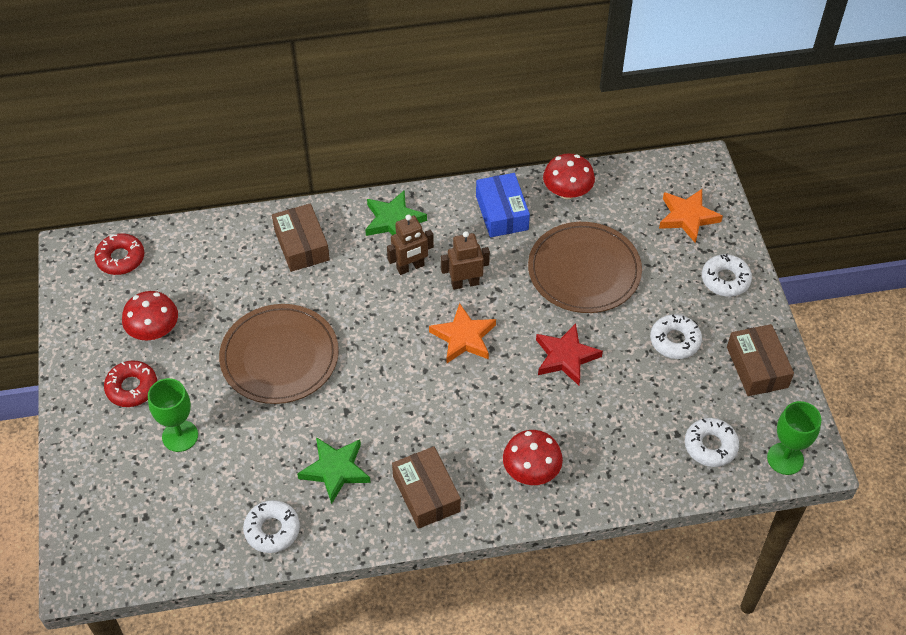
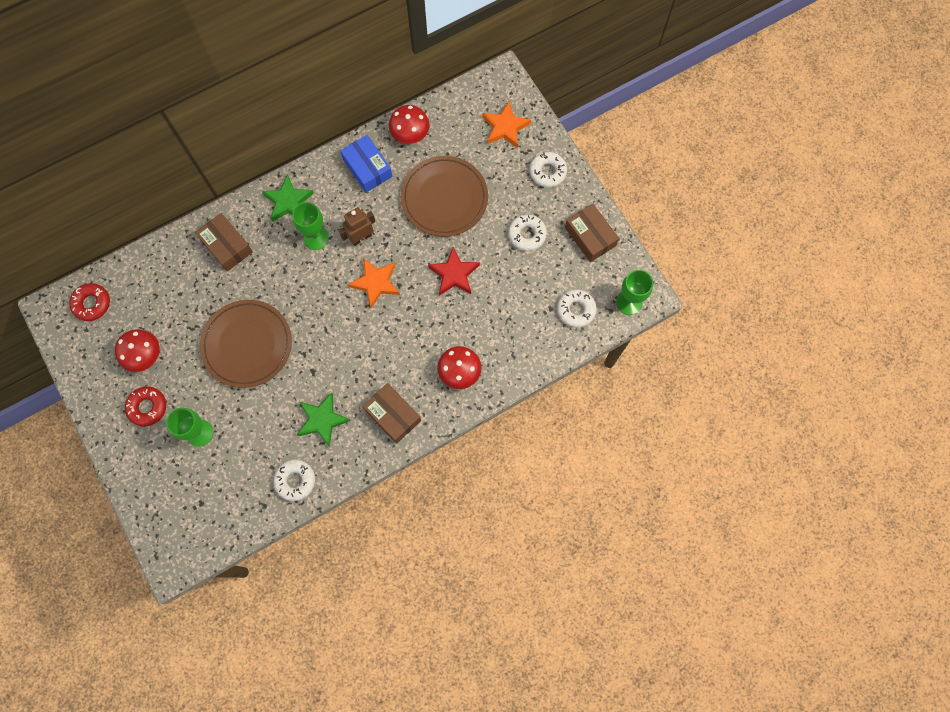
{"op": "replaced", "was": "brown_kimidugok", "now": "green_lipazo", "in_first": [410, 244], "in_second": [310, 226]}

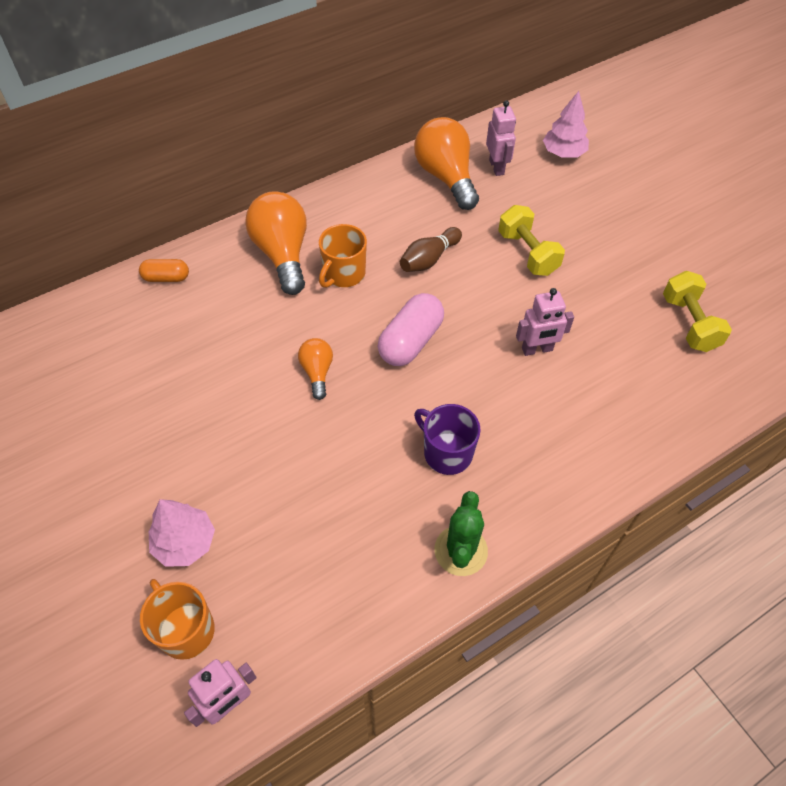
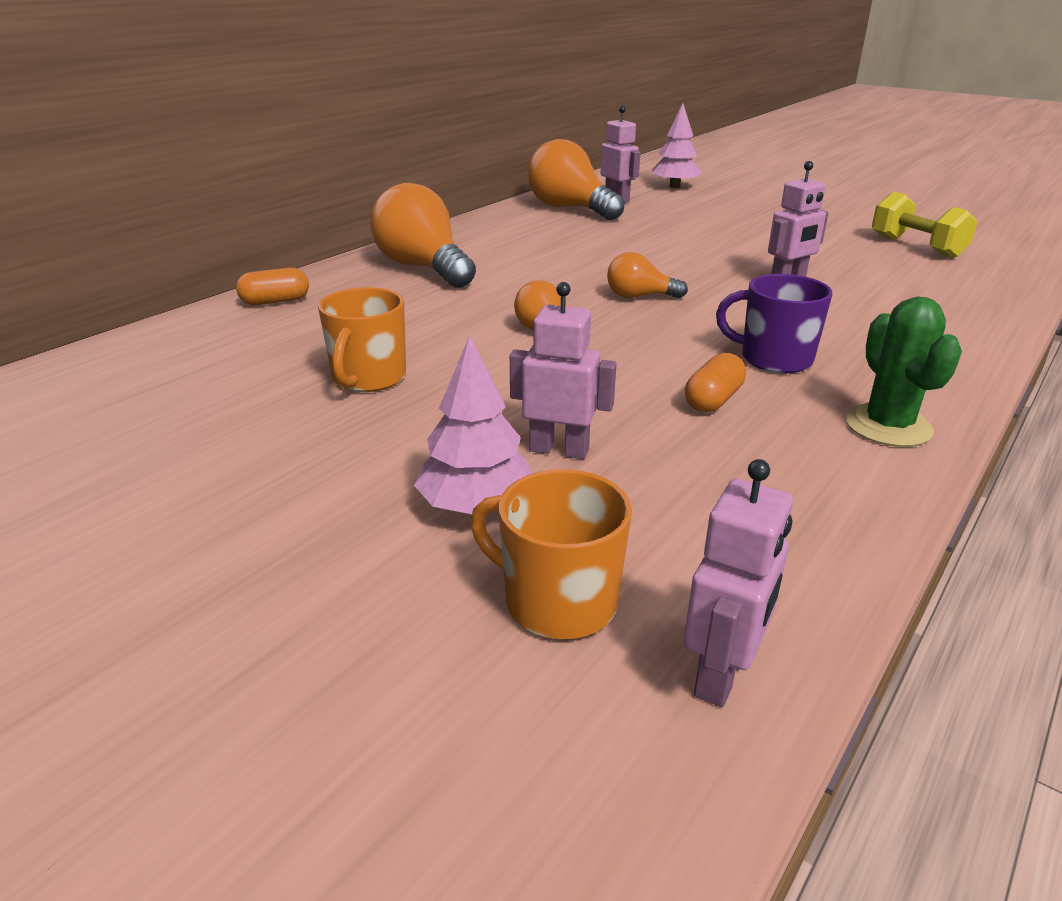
{"op": "removed", "was": "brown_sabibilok", "in_first": [431, 249]}
{"op": "removed", "was": "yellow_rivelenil", "in_first": [531, 240]}
{"op": "added", "now": "pink_kimidugok", "in_second": [563, 370]}
{"op": "added", "now": "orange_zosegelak", "in_second": [715, 382]}
{"op": "moved", "was": "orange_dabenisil", "in_first": [343, 256], "in_second": [362, 339]}
{"op": "replaced", "was": "pink_zosegelak", "now": "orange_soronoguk", "in_first": [411, 329], "in_second": [647, 275]}

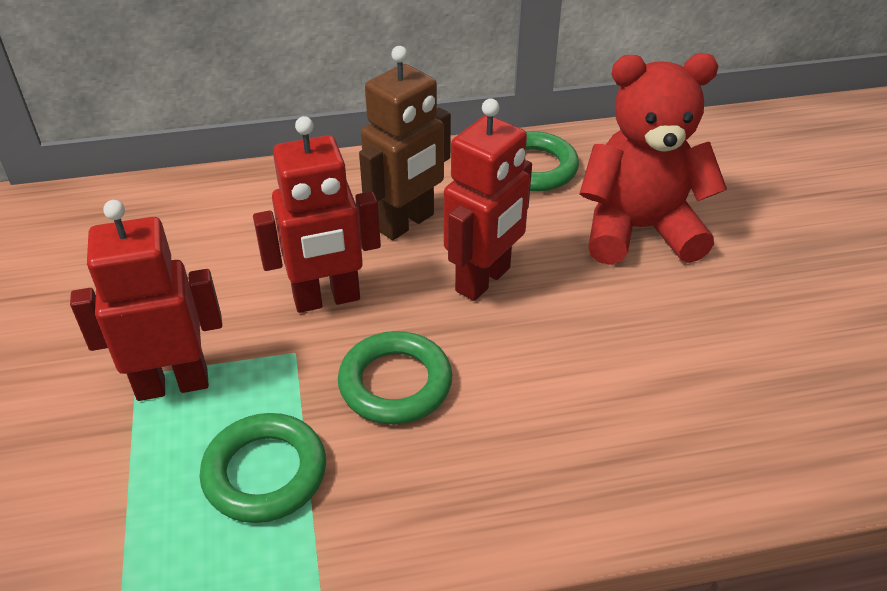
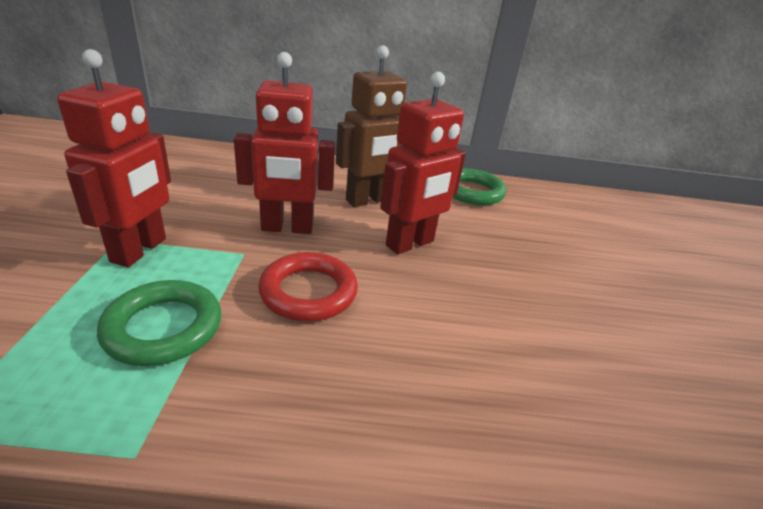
{"op": "removed", "was": "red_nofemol", "in_first": [653, 159]}
{"op": "recoloured", "was": "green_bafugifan", "now": "red_bafugifan", "in_first": [395, 378], "in_second": [308, 286]}
{"op": "turned", "was": "red_kimidugok", "in_first": [146, 300], "in_second": [114, 158], "clockwise": 105}

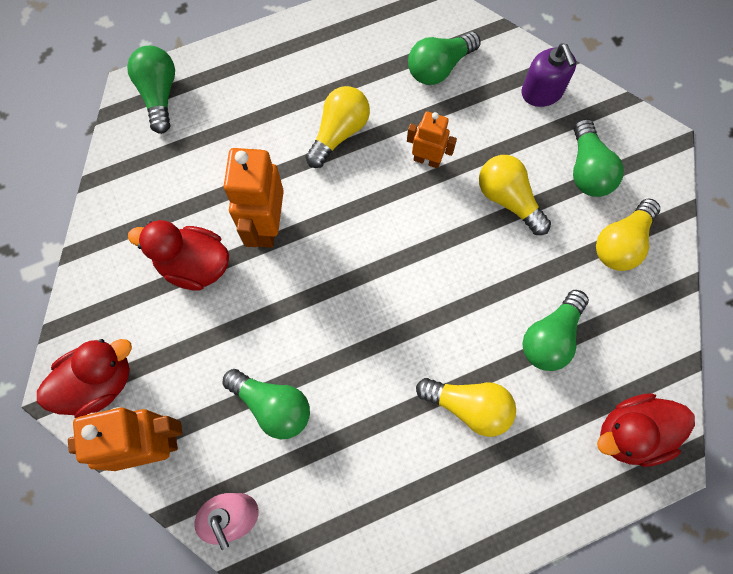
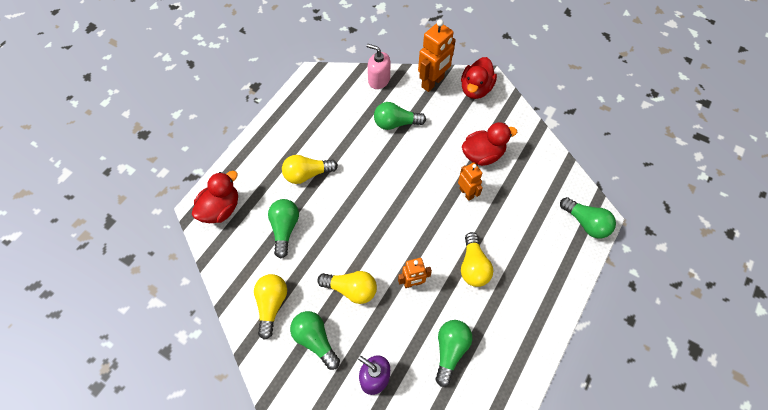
{"op": "resized", "was": "orange_kimidugok", "in_first": [254, 198], "in_second": [470, 182], "ratio": 0.6}

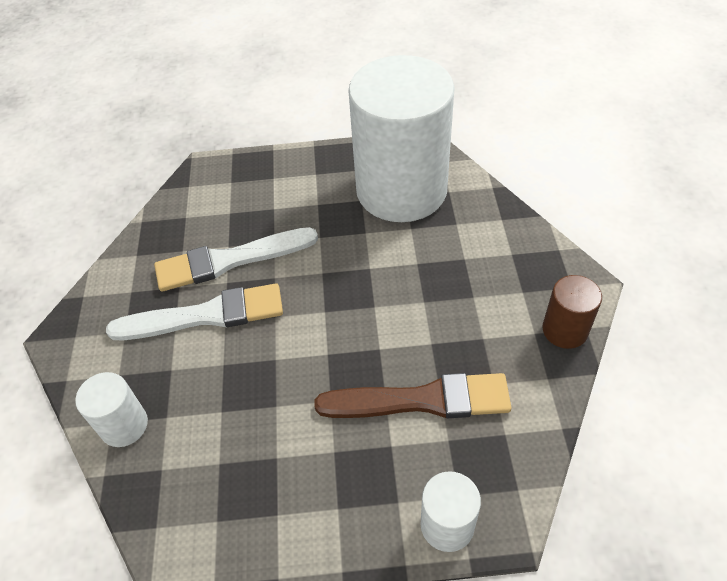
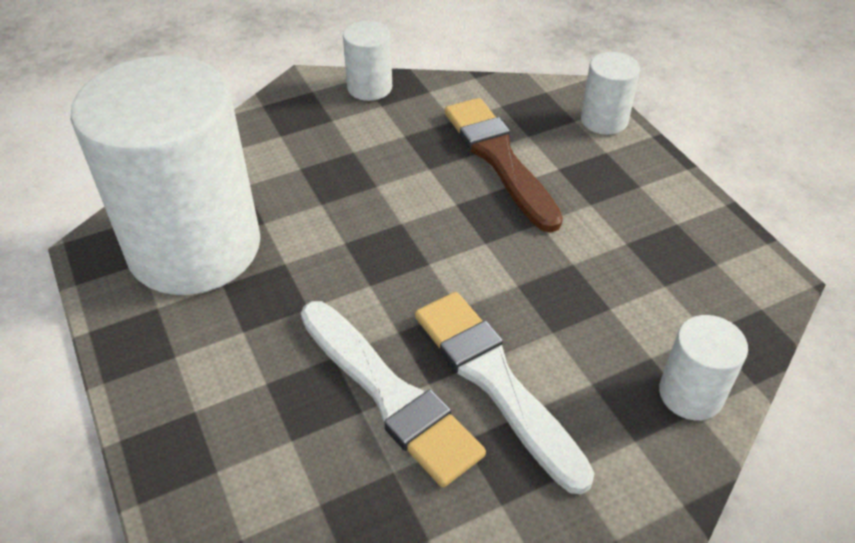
{"op": "recoloured", "was": "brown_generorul", "now": "white_generorul", "in_first": [572, 312], "in_second": [367, 61]}

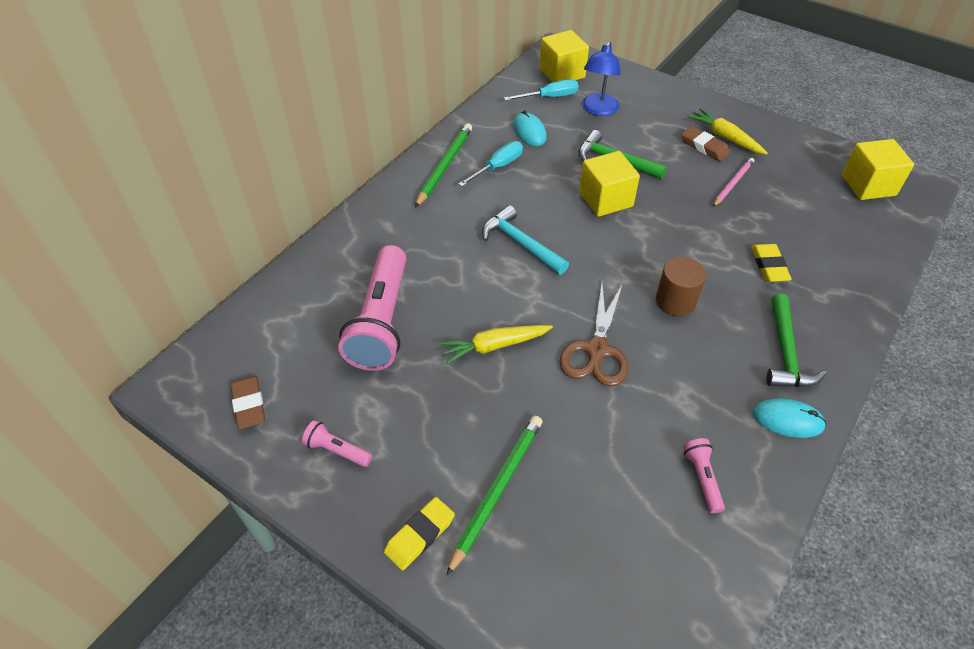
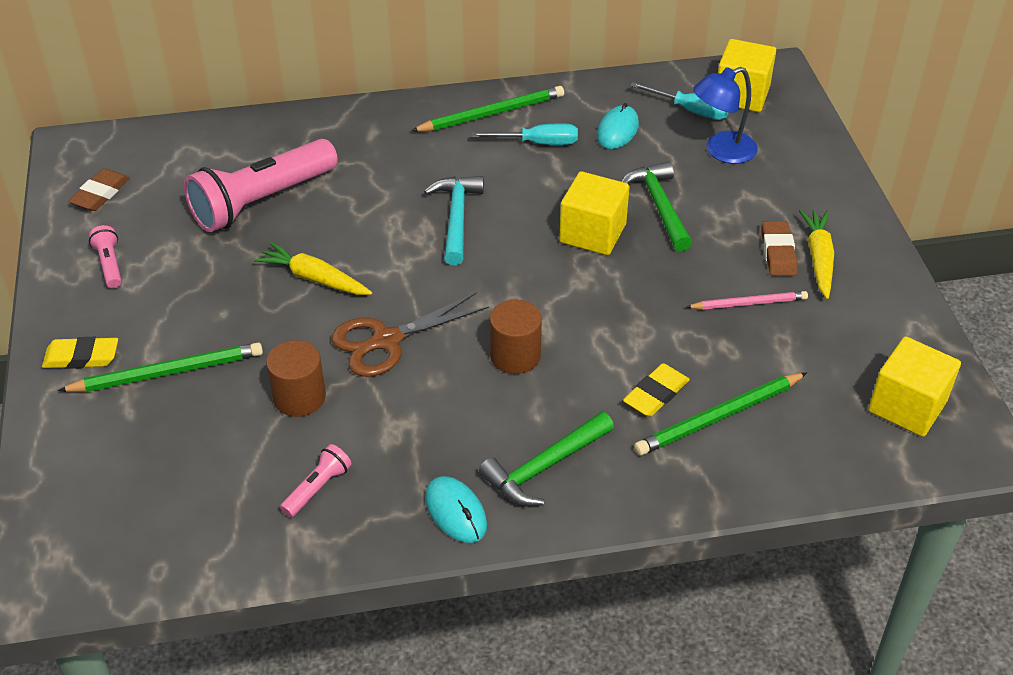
{"op": "added", "now": "brown_generorul", "in_second": [296, 378]}
{"op": "added", "now": "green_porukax", "in_second": [720, 414]}

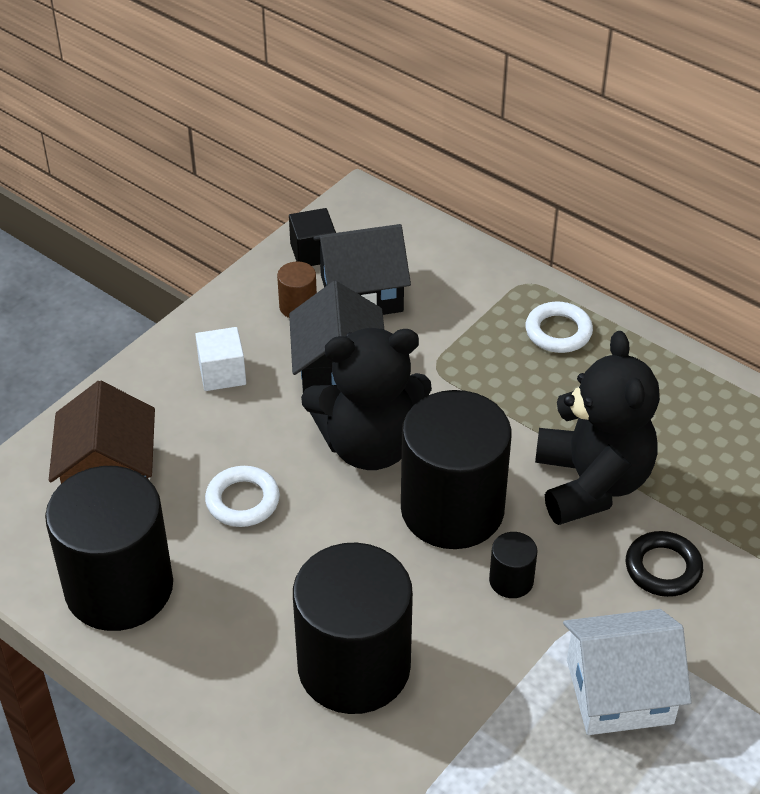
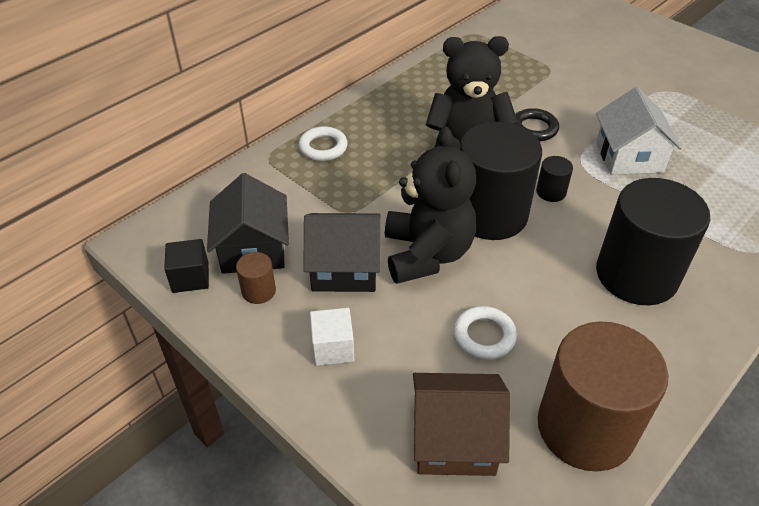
{"op": "recoloured", "was": "black_generorul", "now": "brown_generorul", "in_first": [109, 548], "in_second": [603, 396]}

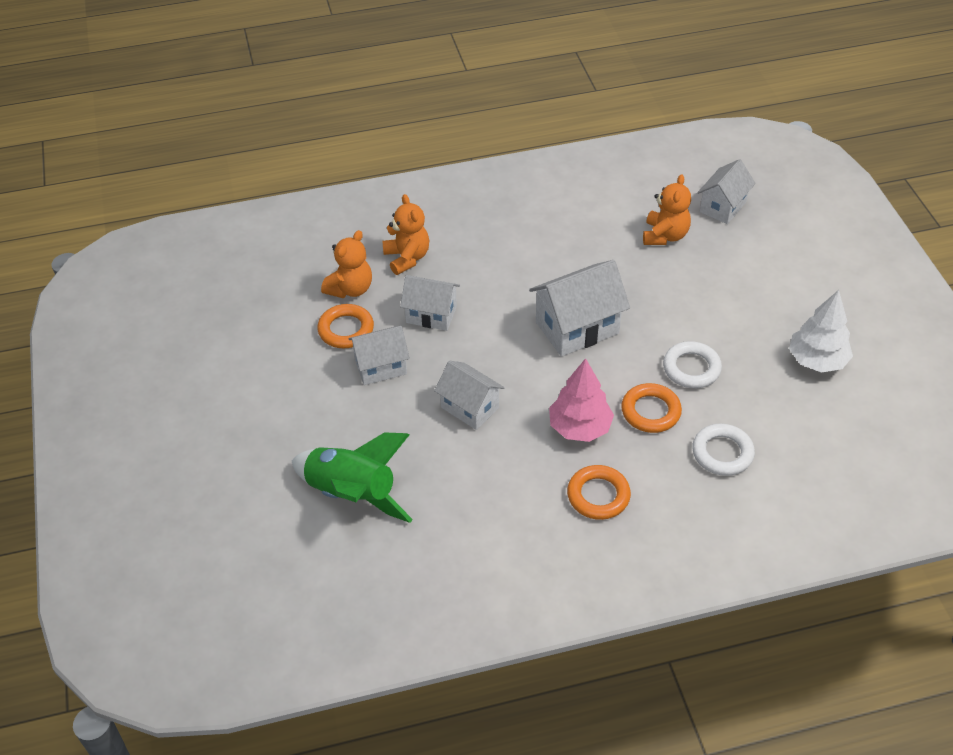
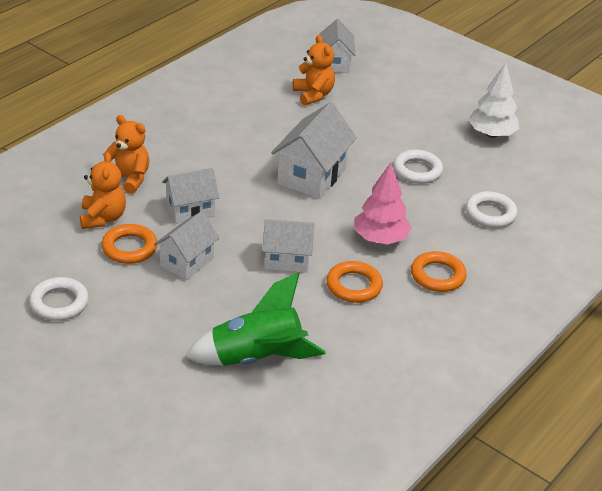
{"op": "added", "now": "white_bafugifan", "in_second": [59, 299]}
{"op": "moved", "was": "orange_bafugifan", "in_first": [651, 408], "in_second": [354, 282]}

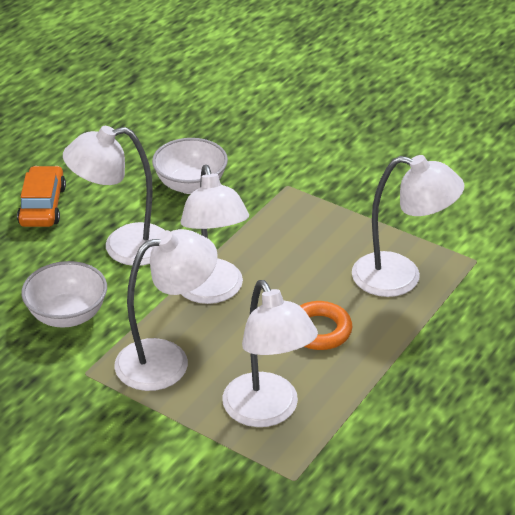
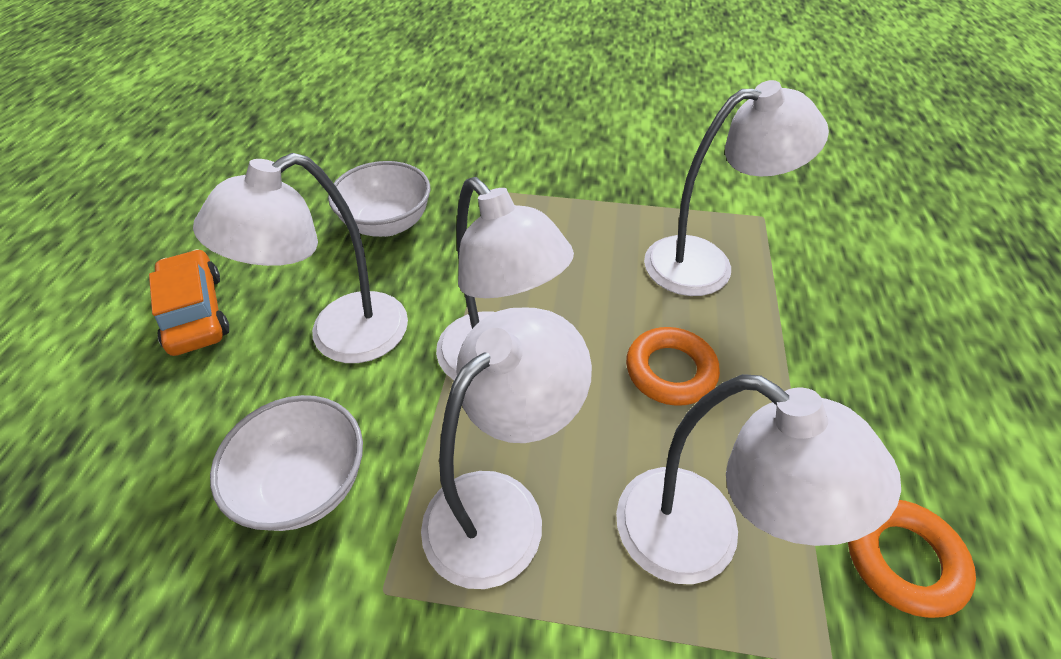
{"op": "added", "now": "orange_bafugifan", "in_second": [912, 559]}

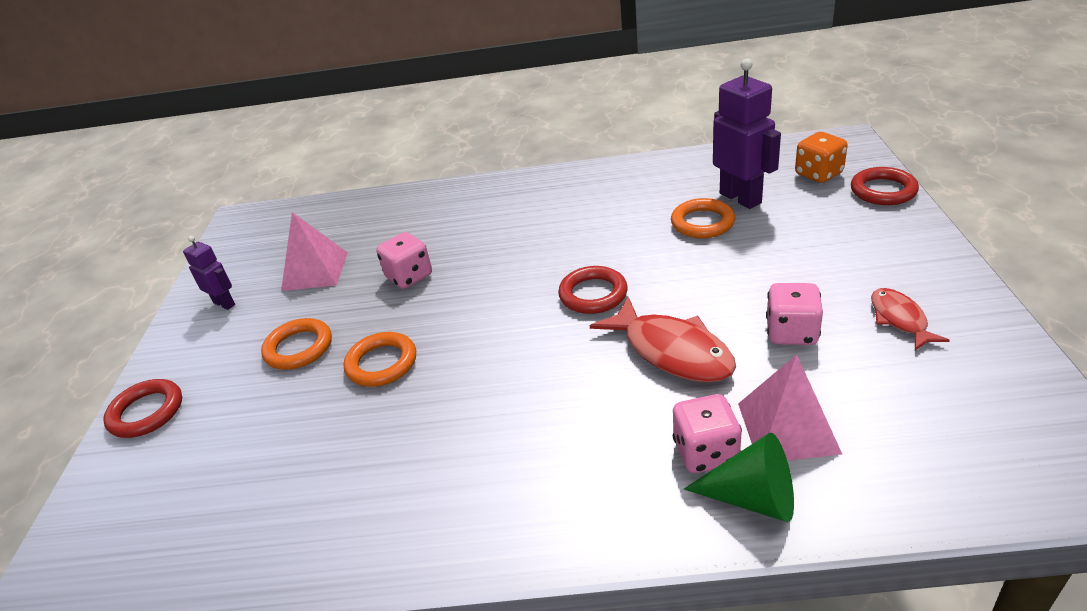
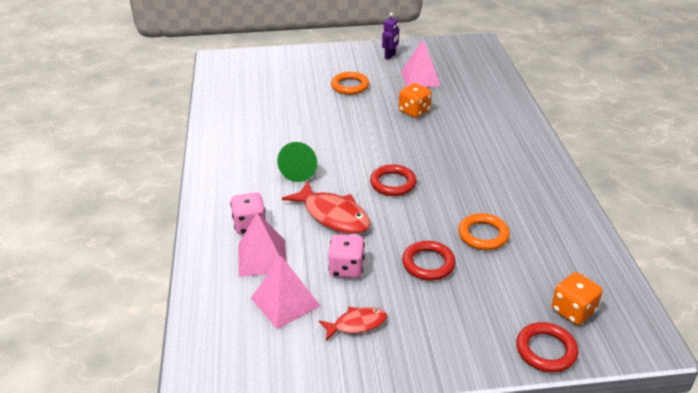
{"op": "removed", "was": "orange_bafugifan", "in_first": [380, 359]}
{"op": "removed", "was": "purple_kimidugok", "in_first": [747, 133]}
{"op": "added", "now": "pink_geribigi", "in_second": [285, 292]}
{"op": "moved", "was": "red_bafugifan", "in_first": [142, 408], "in_second": [429, 260]}
{"op": "moved", "was": "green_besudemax", "in_first": [739, 477], "in_second": [297, 162]}
{"op": "recoloured", "was": "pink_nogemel", "now": "orange_nogemel", "in_first": [404, 260], "in_second": [415, 100]}
{"op": "turned", "was": "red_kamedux", "in_first": [663, 339], "in_second": [326, 207], "clockwise": -90}

